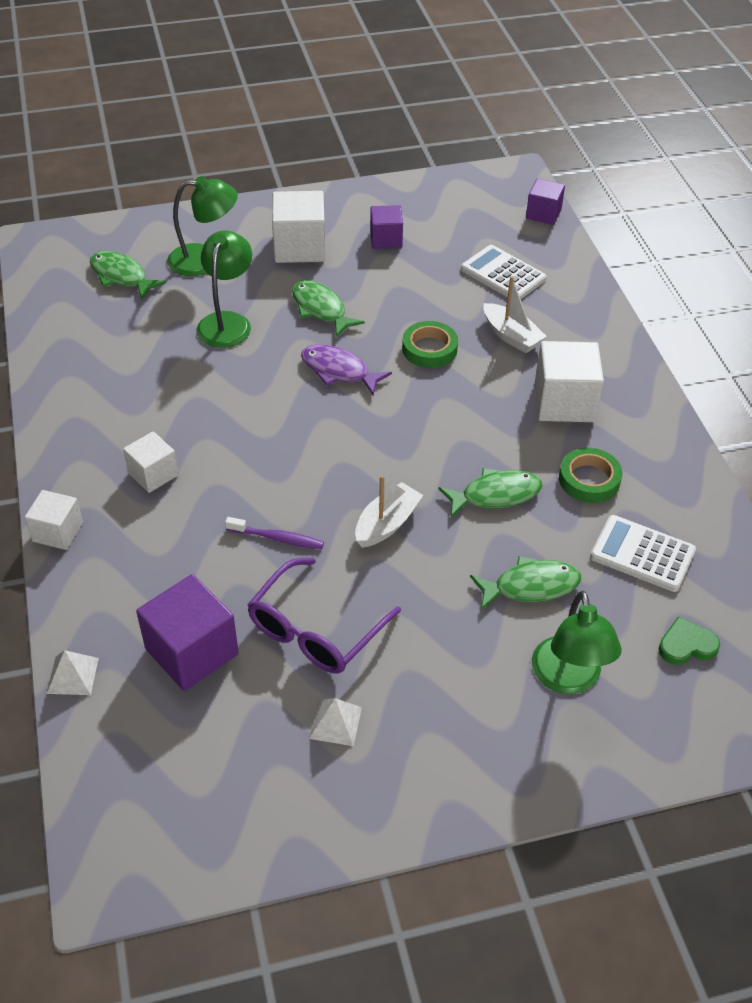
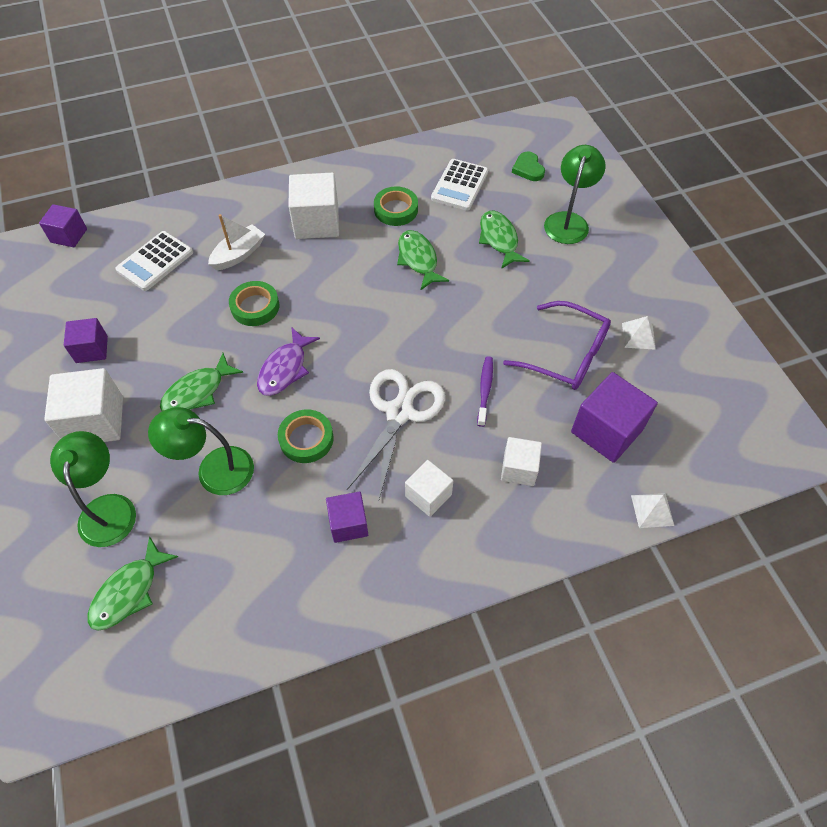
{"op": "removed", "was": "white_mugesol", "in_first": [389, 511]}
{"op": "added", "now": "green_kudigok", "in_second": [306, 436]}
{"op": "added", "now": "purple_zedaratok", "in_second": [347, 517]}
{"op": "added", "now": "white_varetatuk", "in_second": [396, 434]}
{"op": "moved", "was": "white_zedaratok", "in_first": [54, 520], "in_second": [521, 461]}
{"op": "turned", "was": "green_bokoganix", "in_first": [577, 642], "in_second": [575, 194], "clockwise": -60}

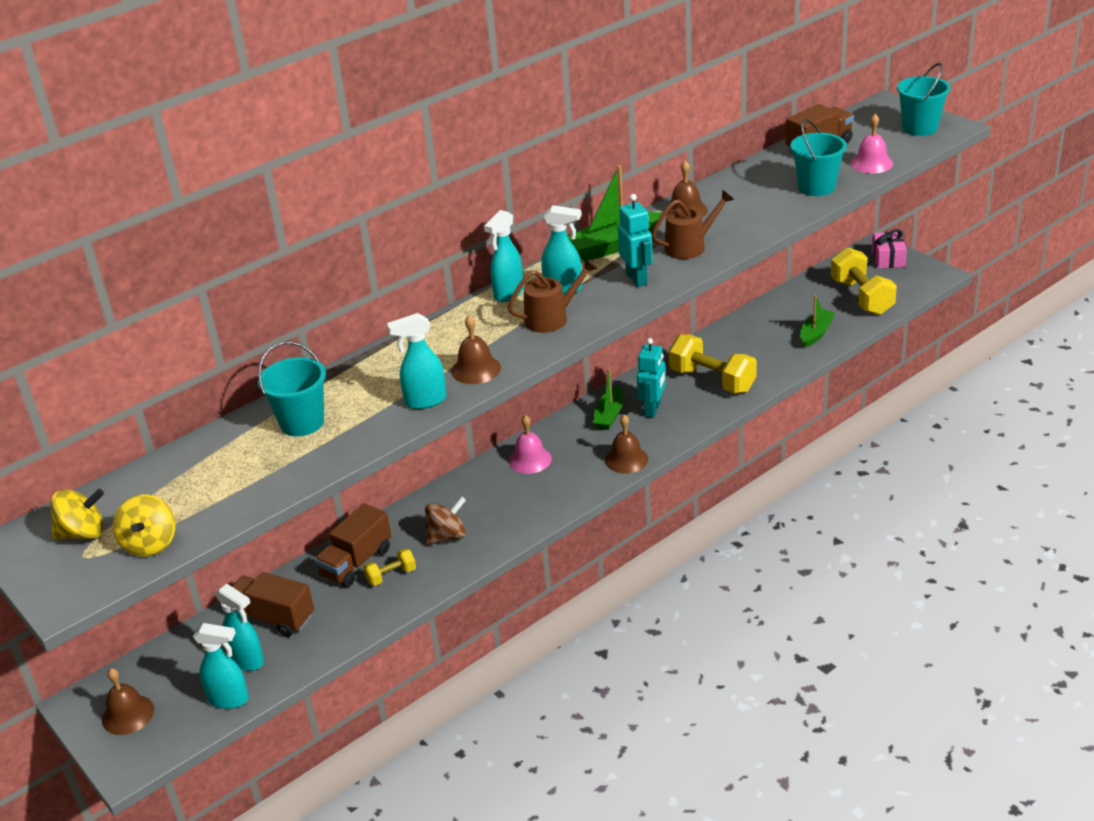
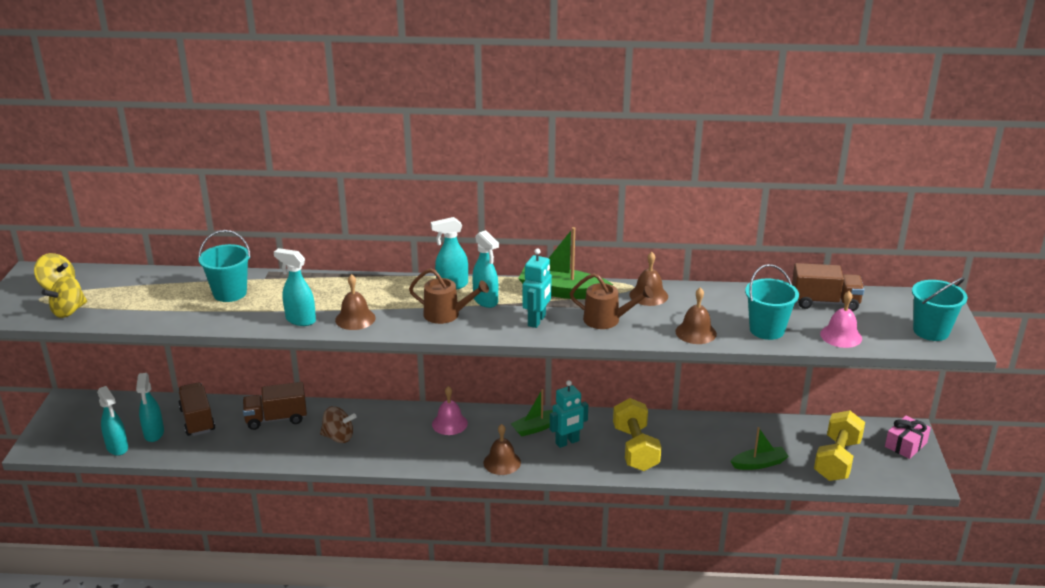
{"op": "removed", "was": "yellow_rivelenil", "in_first": [389, 567]}
{"op": "moved", "was": "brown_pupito", "in_first": [128, 701], "in_second": [696, 315]}

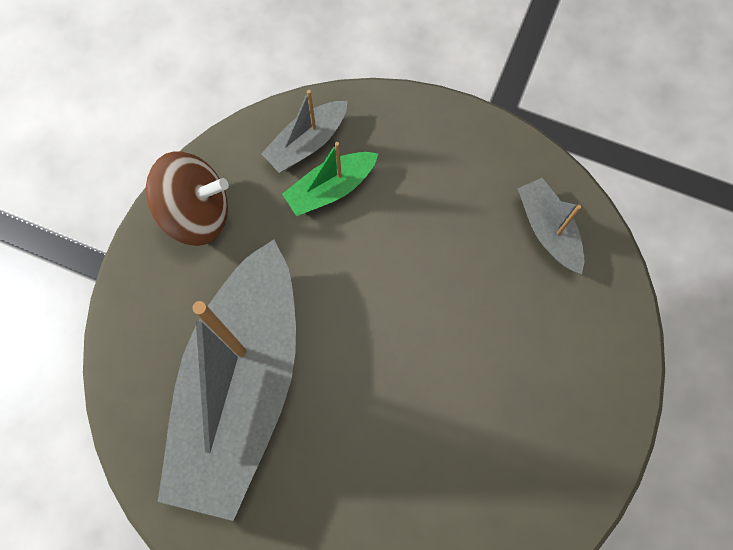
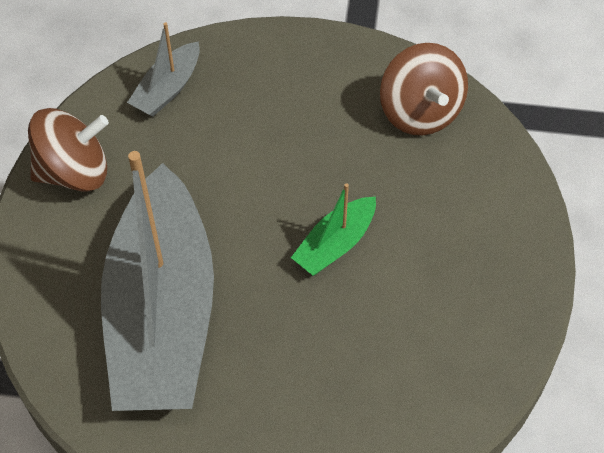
{"op": "moved", "was": "green_mugesol", "in_first": [330, 179], "in_second": [333, 229]}
{"op": "replaced", "was": "grey_mugesol", "now": "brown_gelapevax", "in_first": [550, 226], "in_second": [424, 89]}

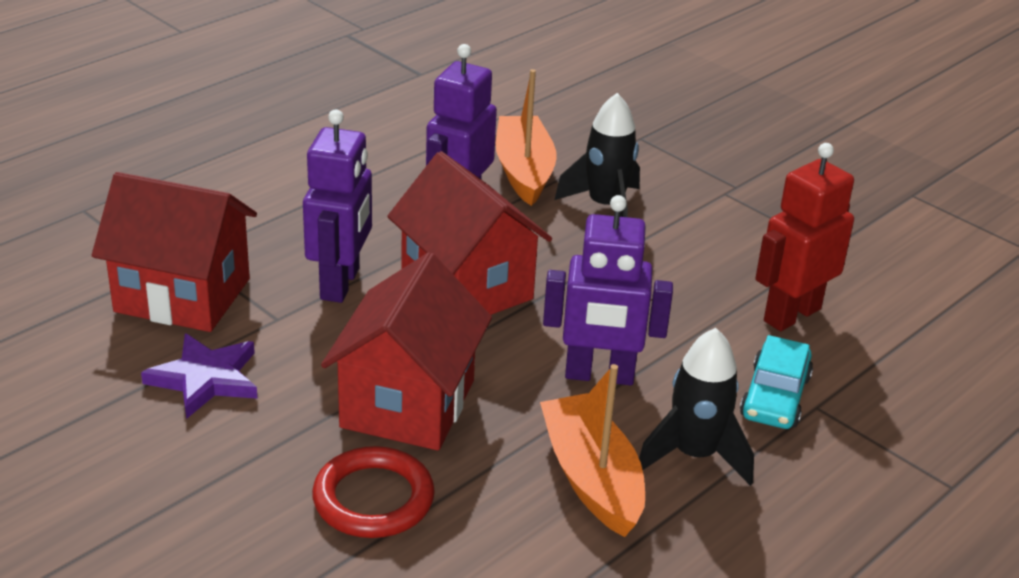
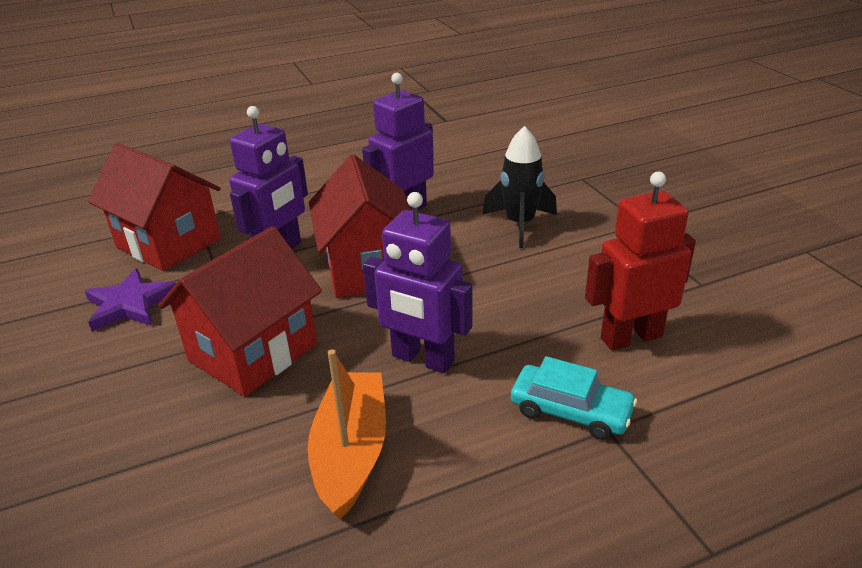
{"op": "removed", "was": "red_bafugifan", "in_first": [373, 492]}
{"op": "removed", "was": "orange_mugesol", "in_first": [526, 137]}
{"op": "removed", "was": "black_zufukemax", "in_first": [696, 407]}
{"op": "turned", "was": "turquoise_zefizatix", "in_first": [776, 382], "in_second": [574, 398], "clockwise": -105}

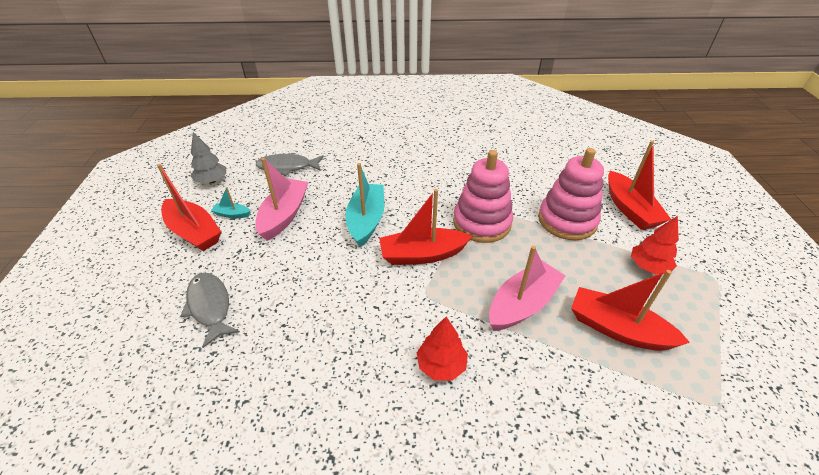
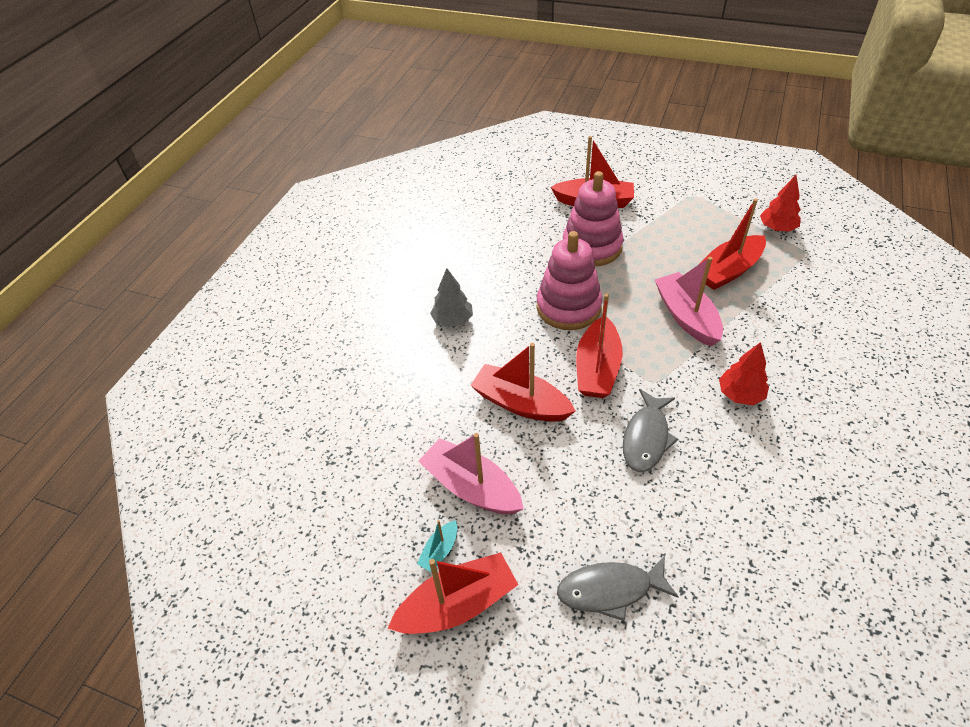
{"op": "moved", "was": "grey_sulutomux", "in_first": [208, 158], "in_second": [451, 297]}
{"op": "moved", "was": "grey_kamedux", "in_first": [290, 165], "in_second": [650, 430]}
{"op": "moved", "was": "red_sulutomux", "in_first": [655, 245], "in_second": [780, 203]}
{"op": "recoloured", "was": "turquoise_mugesol", "now": "red_mugesol", "in_first": [364, 205], "in_second": [522, 382]}

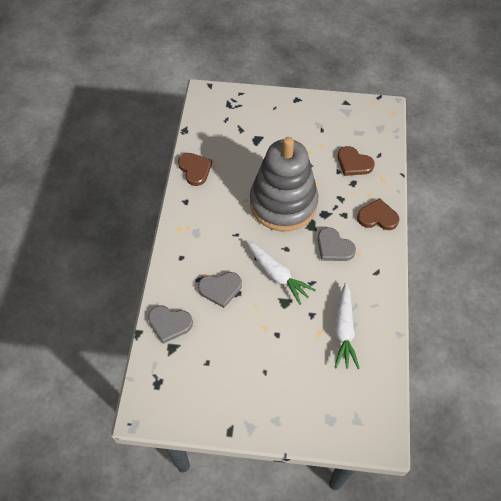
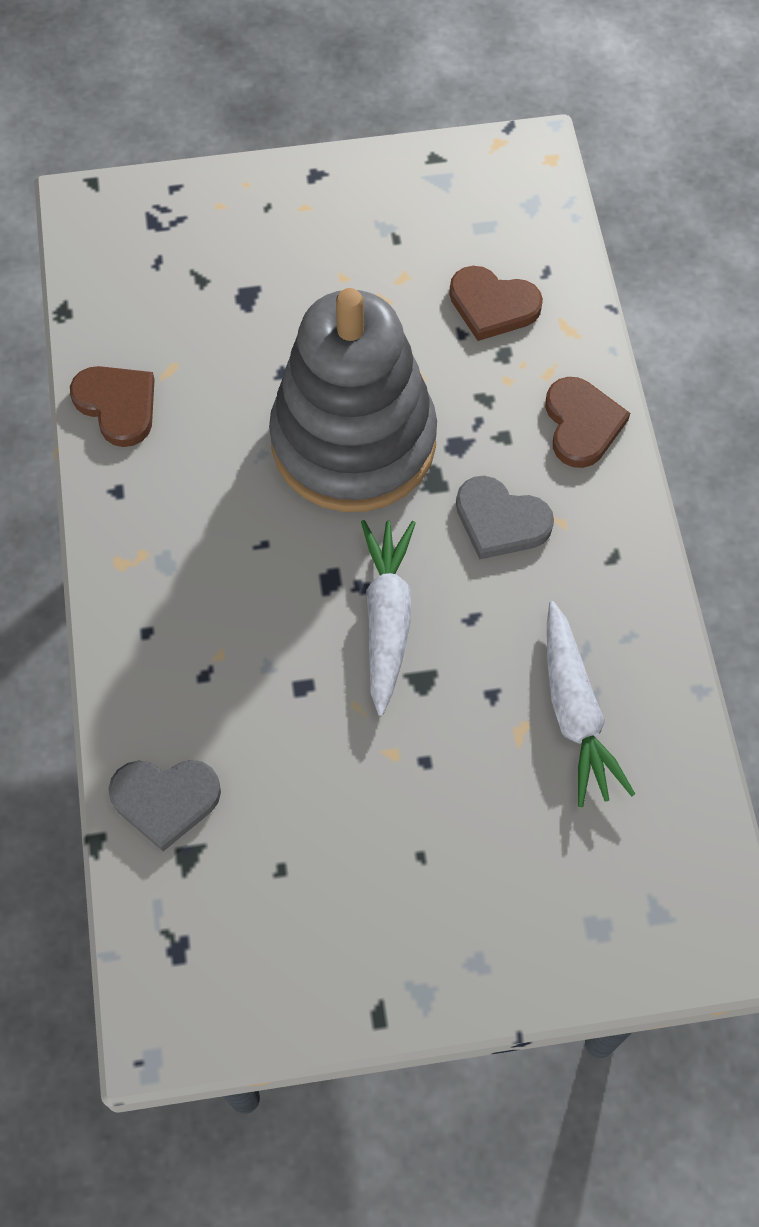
{"op": "removed", "was": "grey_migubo", "in_first": [220, 290]}
{"op": "turned", "was": "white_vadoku", "in_first": [281, 272], "in_second": [388, 618], "clockwise": -120}
{"op": "turned", "was": "brown_migubo", "in_first": [378, 214], "in_second": [587, 422], "clockwise": 90}

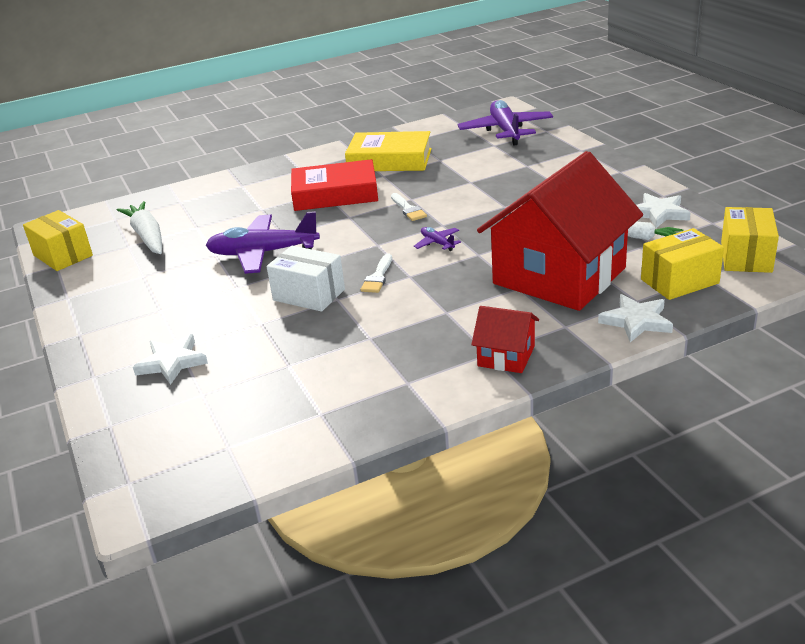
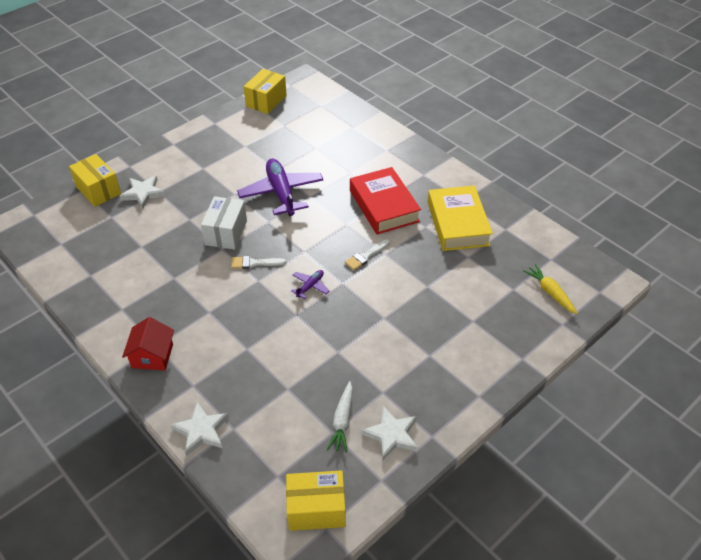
{"op": "removed", "was": "white_vadoku", "in_first": [139, 227]}
{"op": "removed", "was": "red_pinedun", "in_first": [560, 231]}
{"op": "moved", "was": "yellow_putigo", "in_first": [682, 264], "in_second": [95, 180]}
{"op": "replaced", "was": "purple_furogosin", "now": "yellow_vadoku", "in_first": [505, 122], "in_second": [550, 289]}

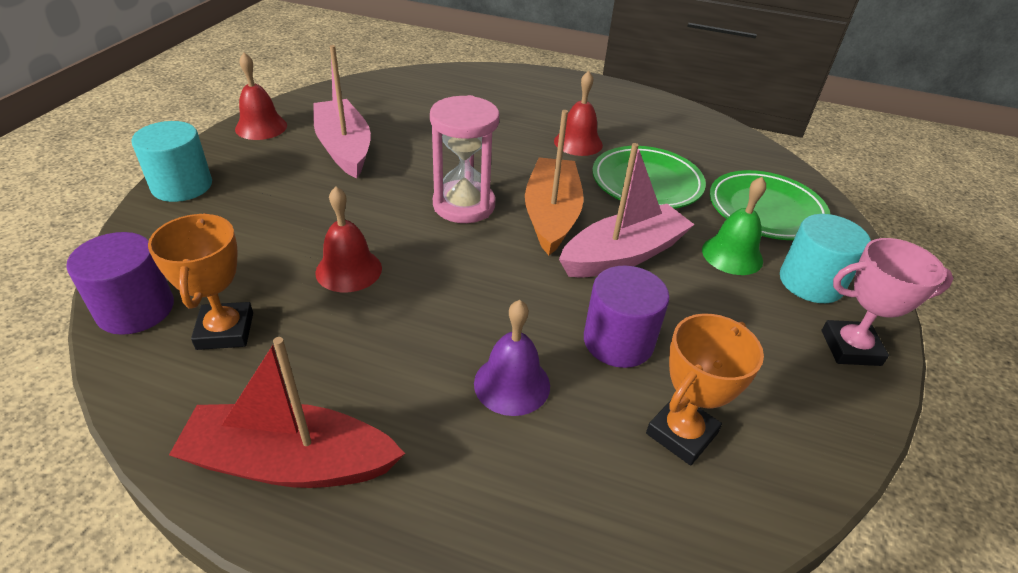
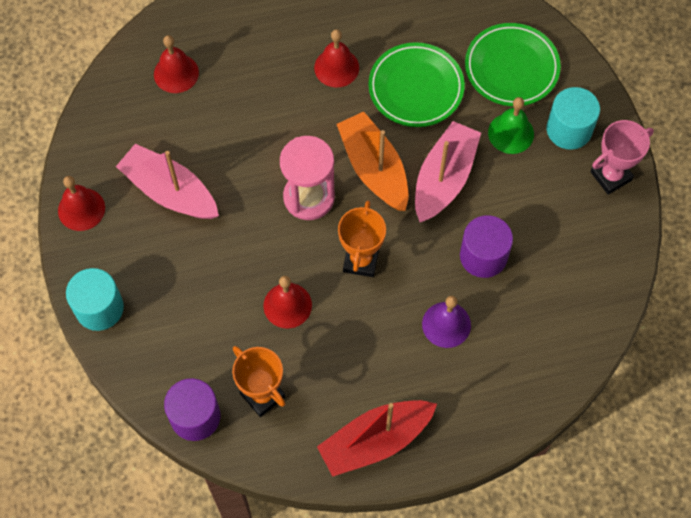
{"op": "added", "now": "red_pupito", "in_second": [176, 64]}
{"op": "moved", "was": "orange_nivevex", "in_first": [705, 389], "in_second": [362, 239]}

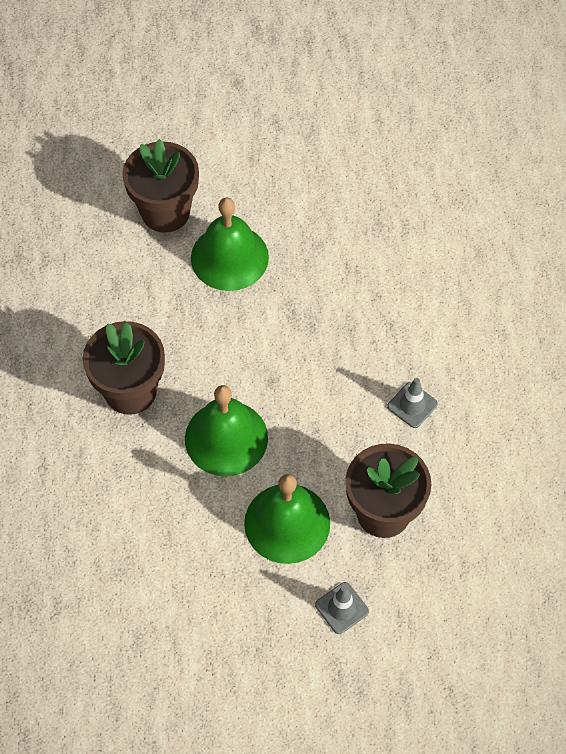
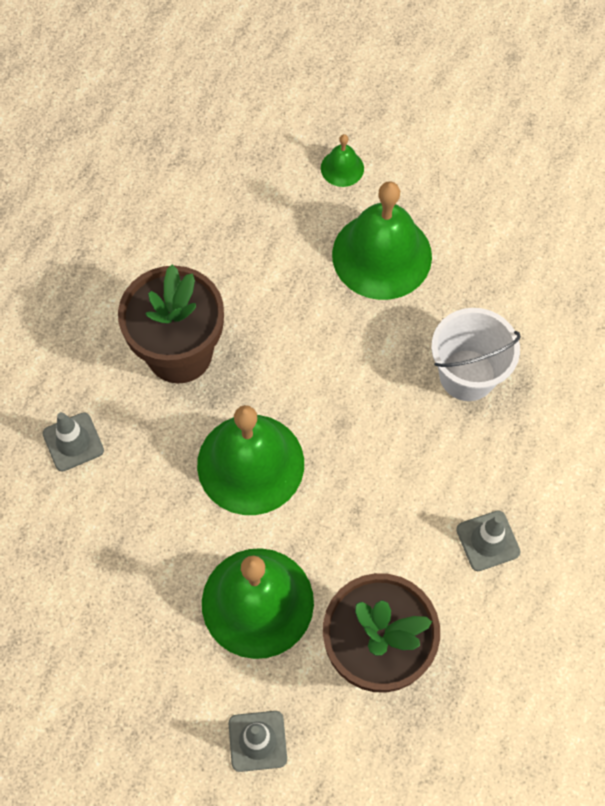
{"op": "added", "now": "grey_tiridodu", "in_second": [73, 442]}
{"op": "added", "now": "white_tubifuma", "in_second": [476, 354]}
{"op": "replaced", "was": "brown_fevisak", "now": "green_pupito", "in_first": [160, 186], "in_second": [342, 160]}

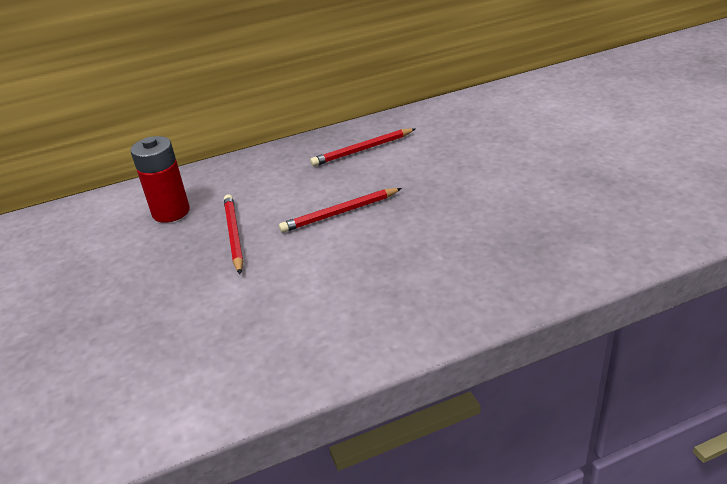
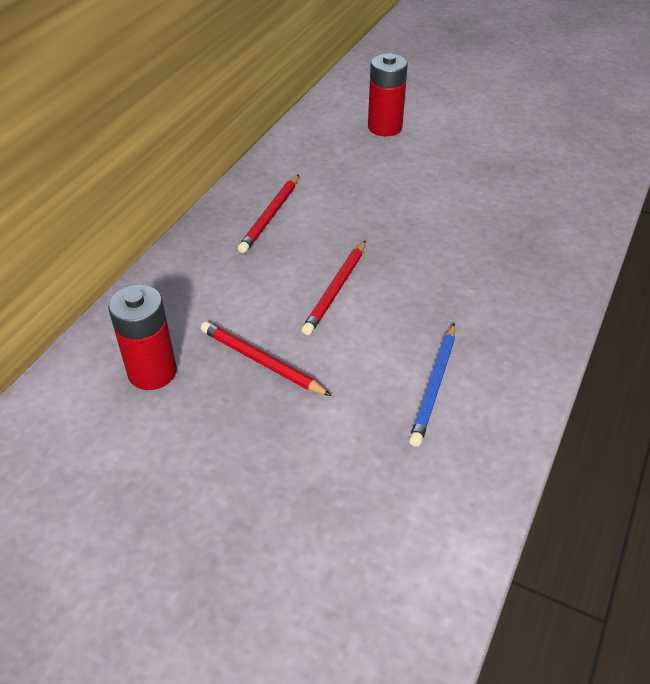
{"op": "added", "now": "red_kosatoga", "in_second": [388, 94]}
{"op": "added", "now": "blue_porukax", "in_second": [432, 385]}

